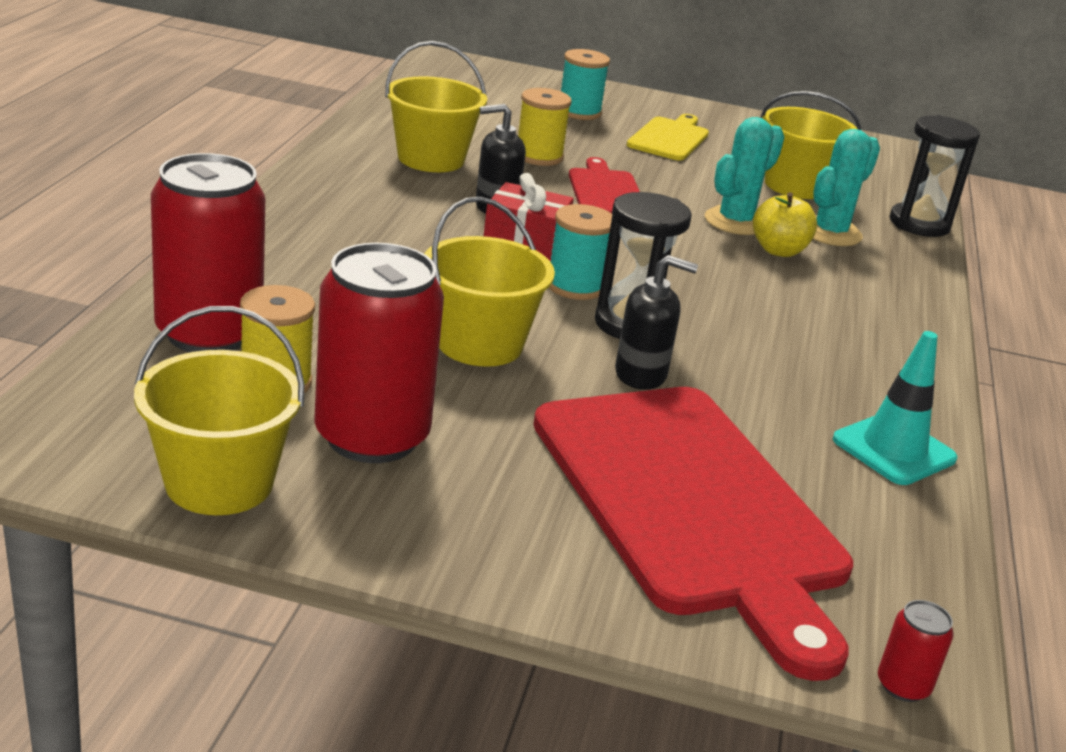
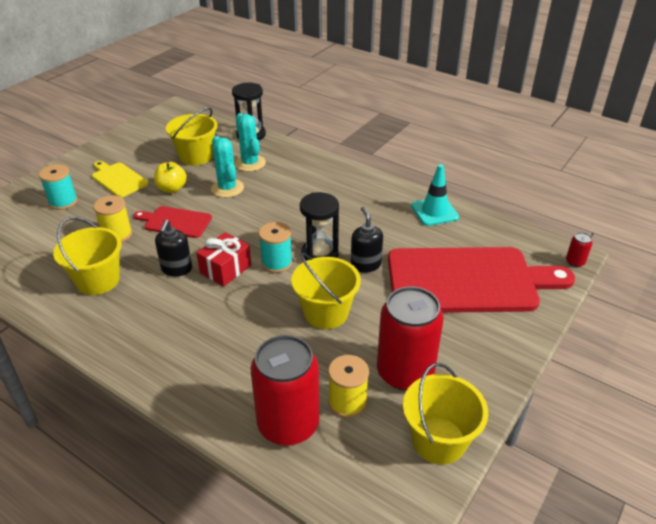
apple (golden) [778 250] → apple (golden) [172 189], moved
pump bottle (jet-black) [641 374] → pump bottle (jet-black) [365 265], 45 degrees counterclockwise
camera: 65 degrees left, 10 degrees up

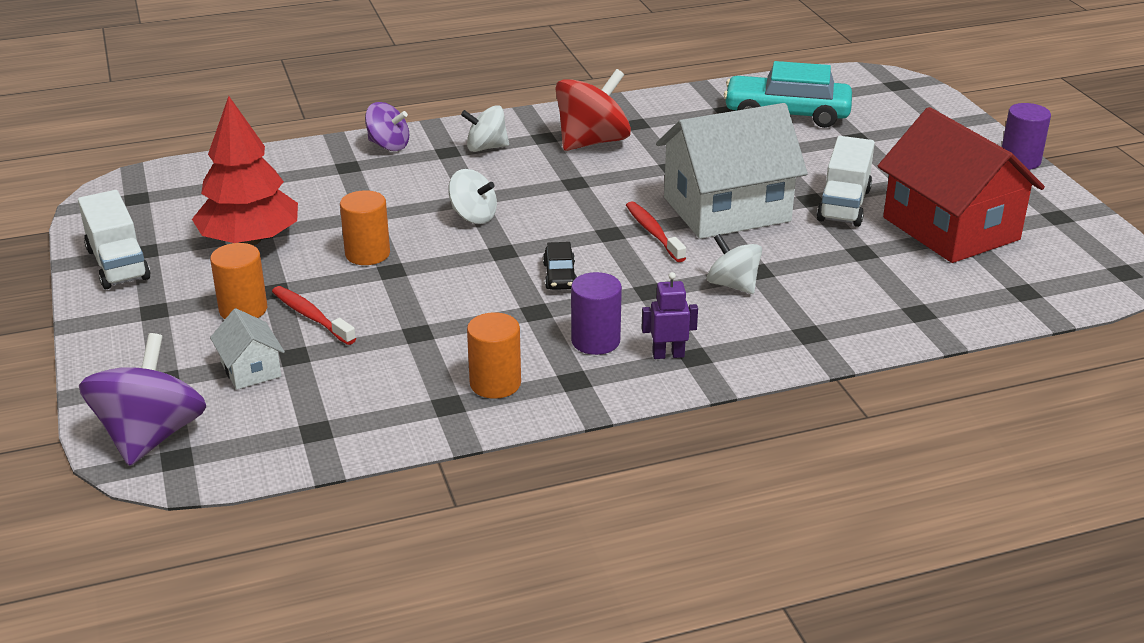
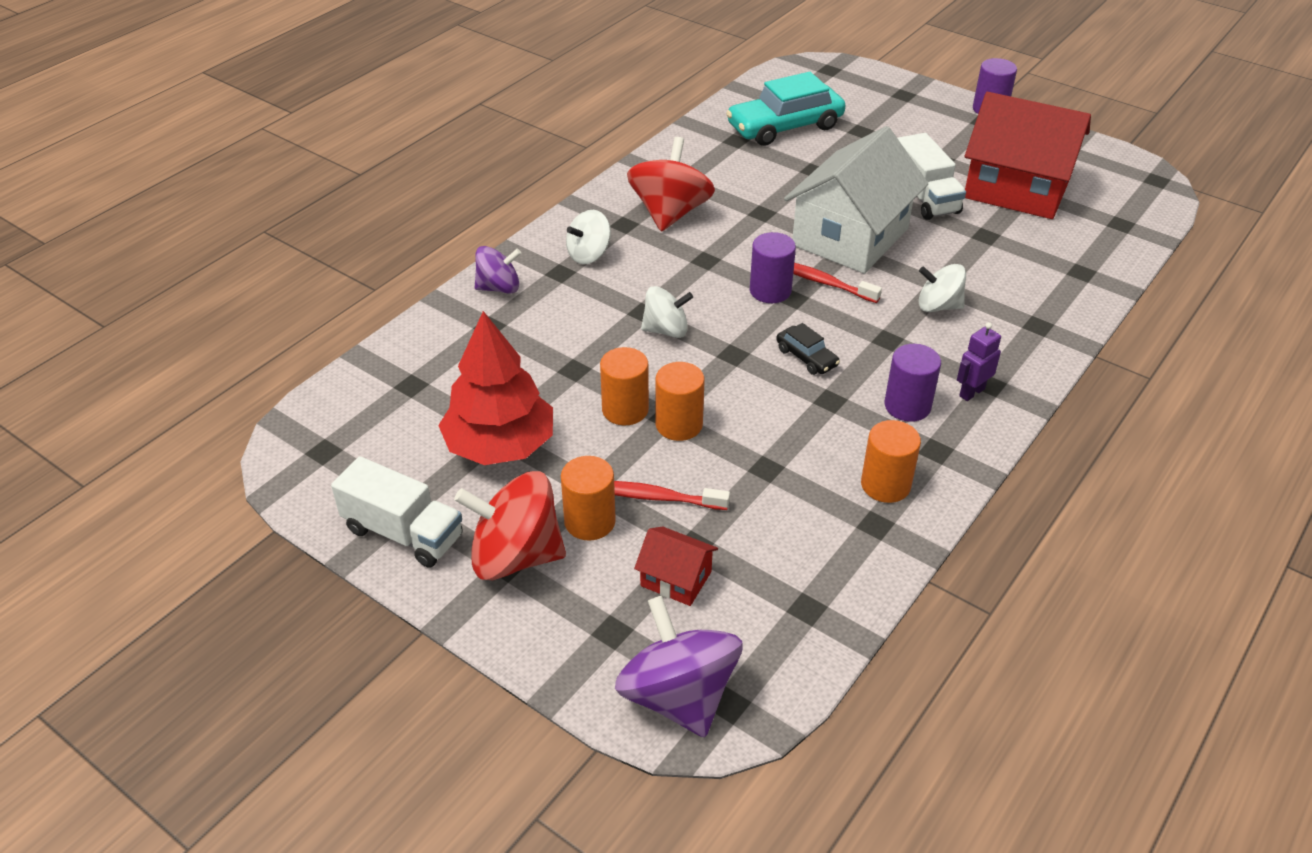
- → toy top (scarlet) [515 556]
cottage (pure white) [251 369] → cottage (scarlet) [676 579]
- → solid cylinder (orange-coloured) [679 425]
- → solid cylinder (violet) [770 291]
camera: 35 degrees left, 10 degrees up

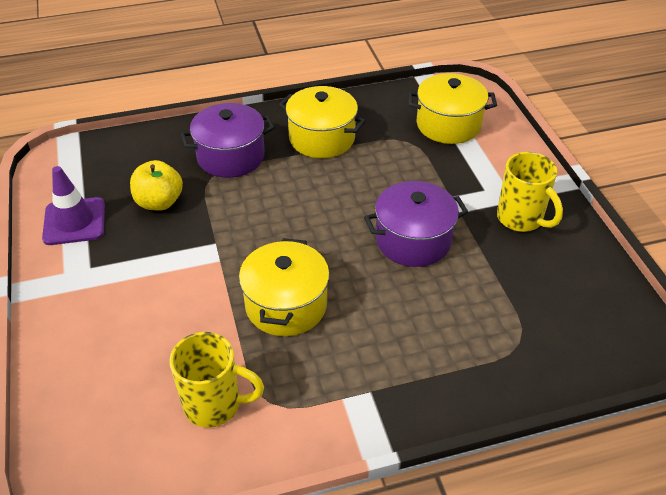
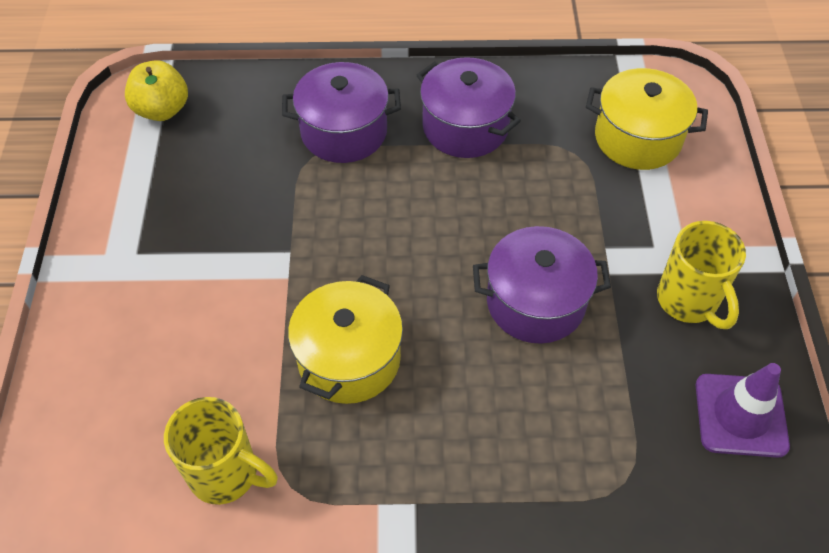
apple (golden) [159 202] → apple (golden) [162 110], moved
pot (golden) [322 138] → pot (violet) [465 127]
safety cone (violet) [74 221] → safety cone (violet) [740 415], moved
camera: 15 degrees right, 10 degrees up

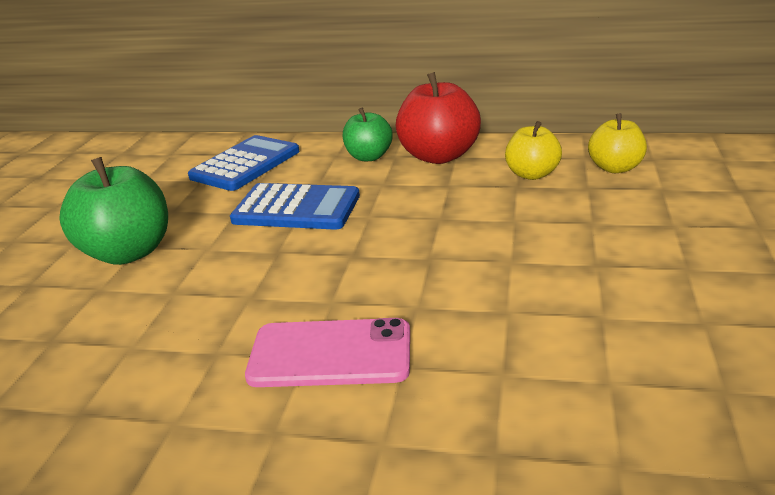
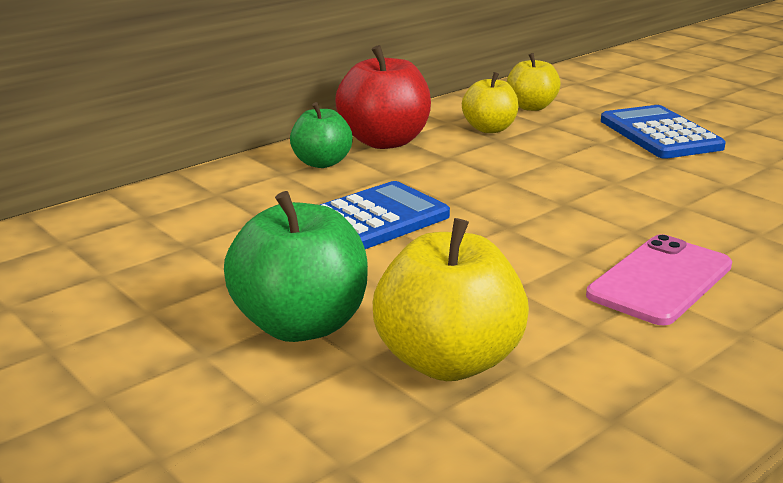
- → apple (golden) [448 361]
calculator (cobalt) [245 164] → calculator (cobalt) [660 134], moved
camera: 55 degrees left, 5 degrees down

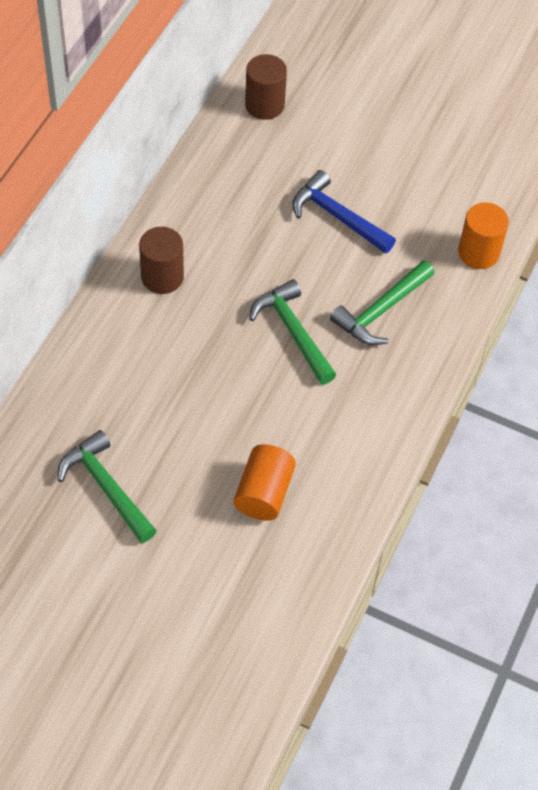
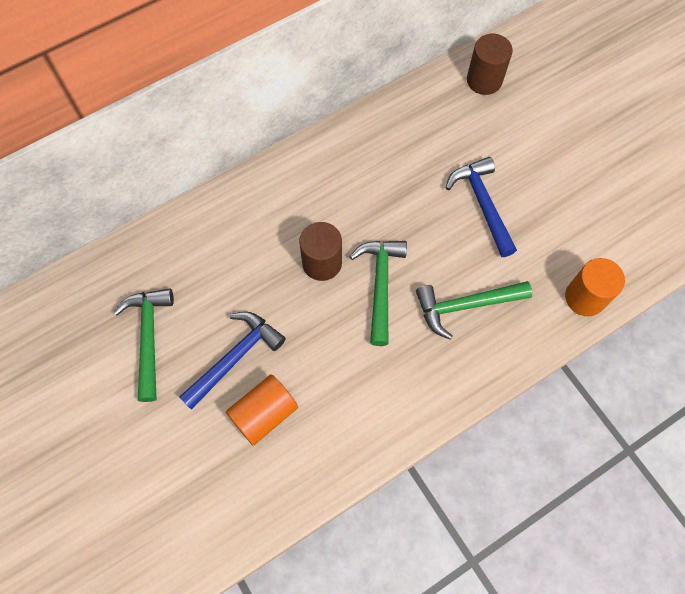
- → claw hammer (cobalt) [235 357]
solid cylinder (brown) [162 277] → solid cylinder (brown) [322 263], moved
camera: 35 degrees right, 10 degrees up

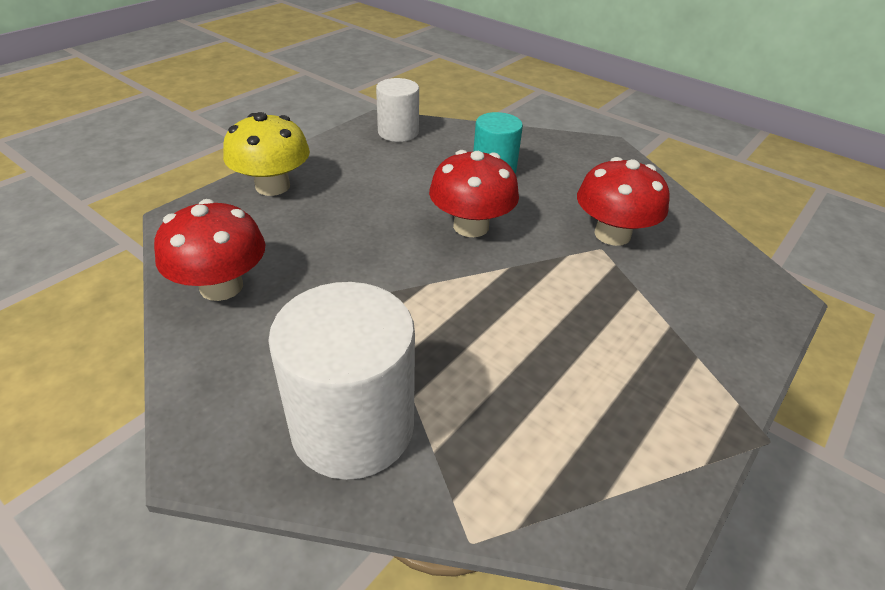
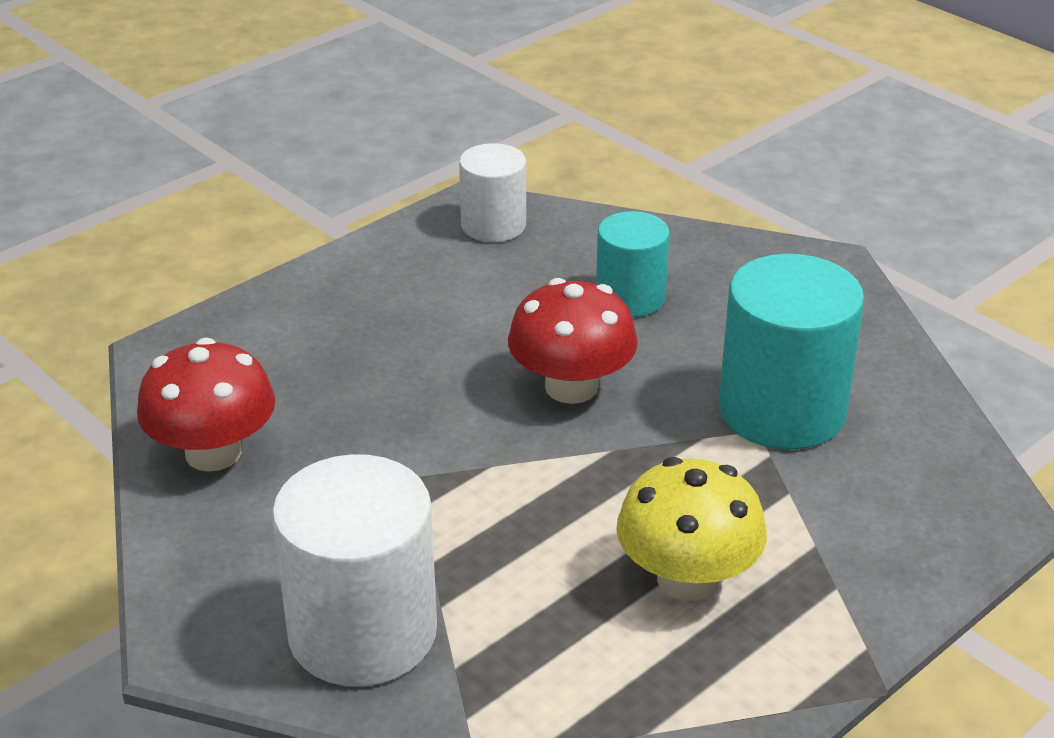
toadstool (golden) [272 186] → toadstool (golden) [687 578], moved
toadstool (scarlet) [612 234] → solid cylinder (teal) [782 410]
camera: 10 degrees right, 5 degrees down

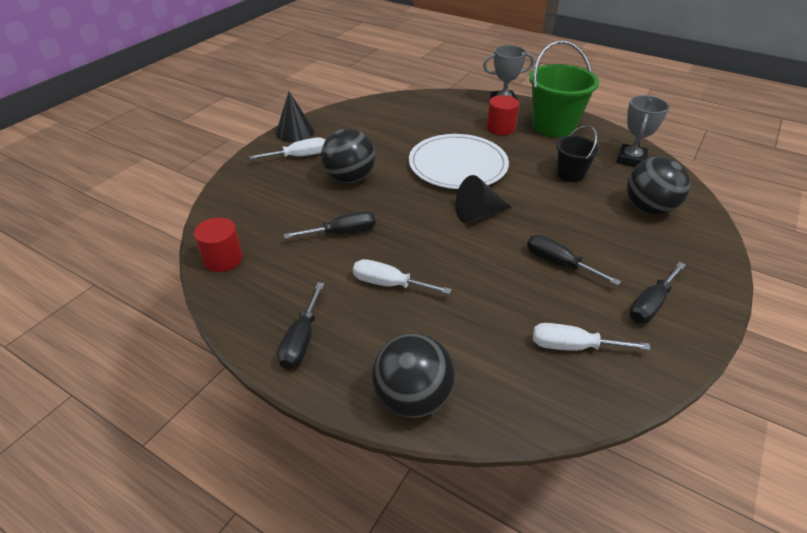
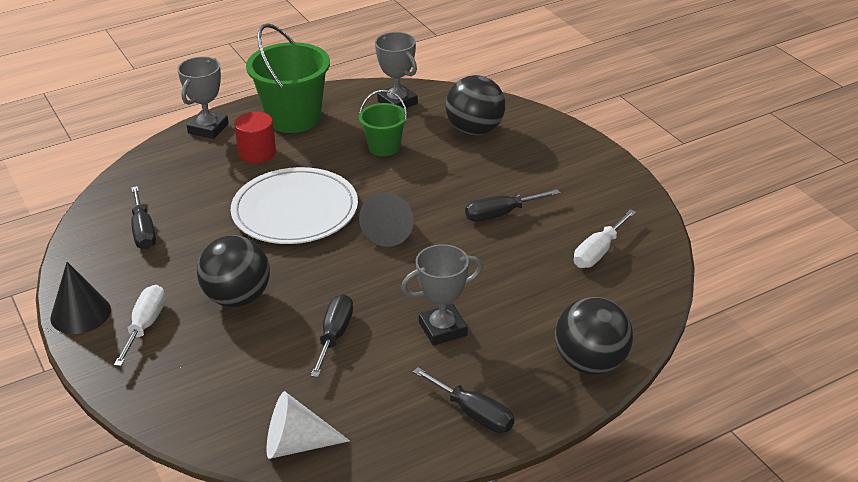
screwdriver (jet-black) [651 304] → screwdriver (jet-black) [143 231], moved
solid cylinder (scarlet) [223 259] → solid cone (pure white) [297 444]
pail (jet-black) [570 174] → pail (leaf-green) [384 147]
screwdriver (pure white) [389 284] → trophy (grey) [443 329]
camera: 60 degrees left, 5 degrees down

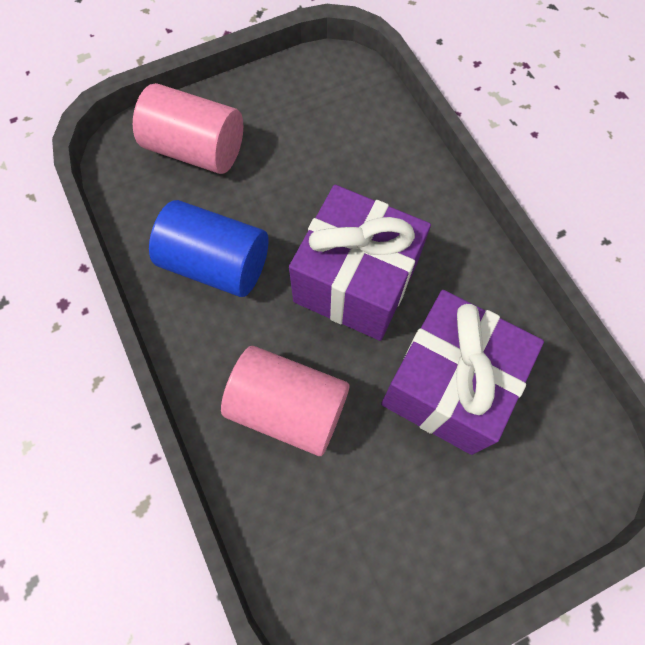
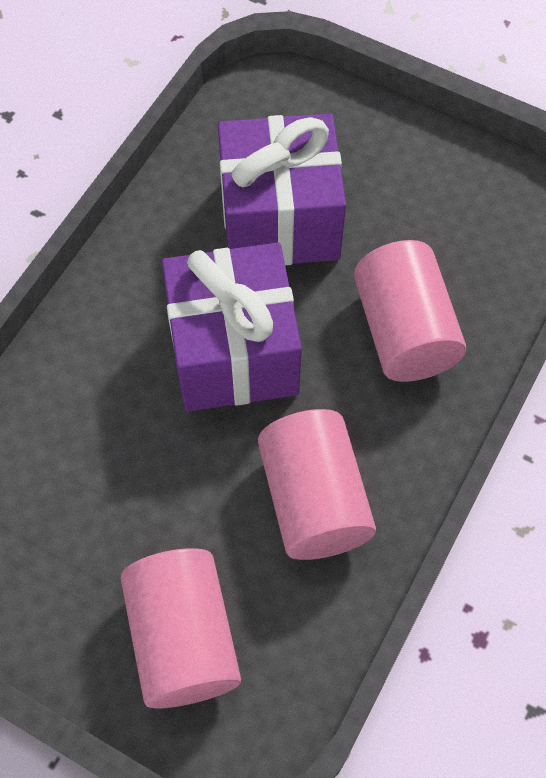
solid cylinder (cobalt) [216 264] → solid cylinder (pink) [314 499]
camera: 125 degrees left, 5 degrees down

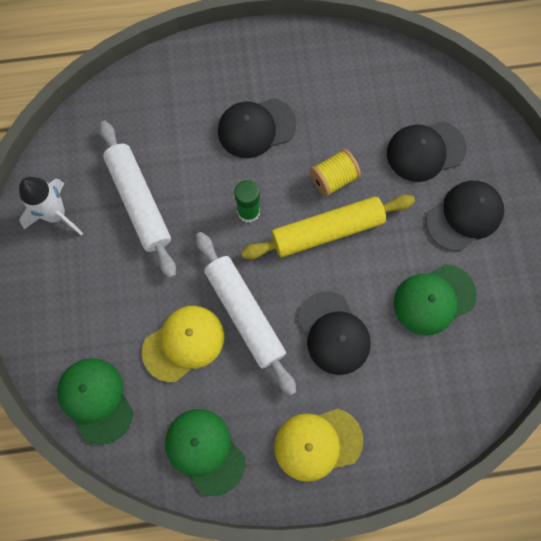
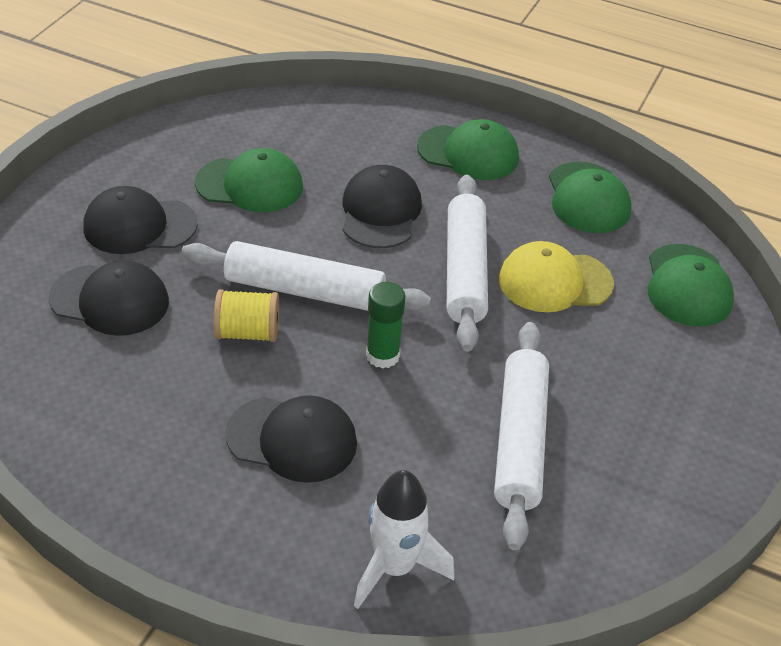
pastry roller (golden) [327 231] → pastry roller (pure white) [305 290]
spaceship (pure white) [56 215] → spaceship (pure white) [395 568], moved
peaked cap (golden) [317 443] → peaked cap (leaf-green) [468 153]
camera: 150 degrees left, 30 degrees down

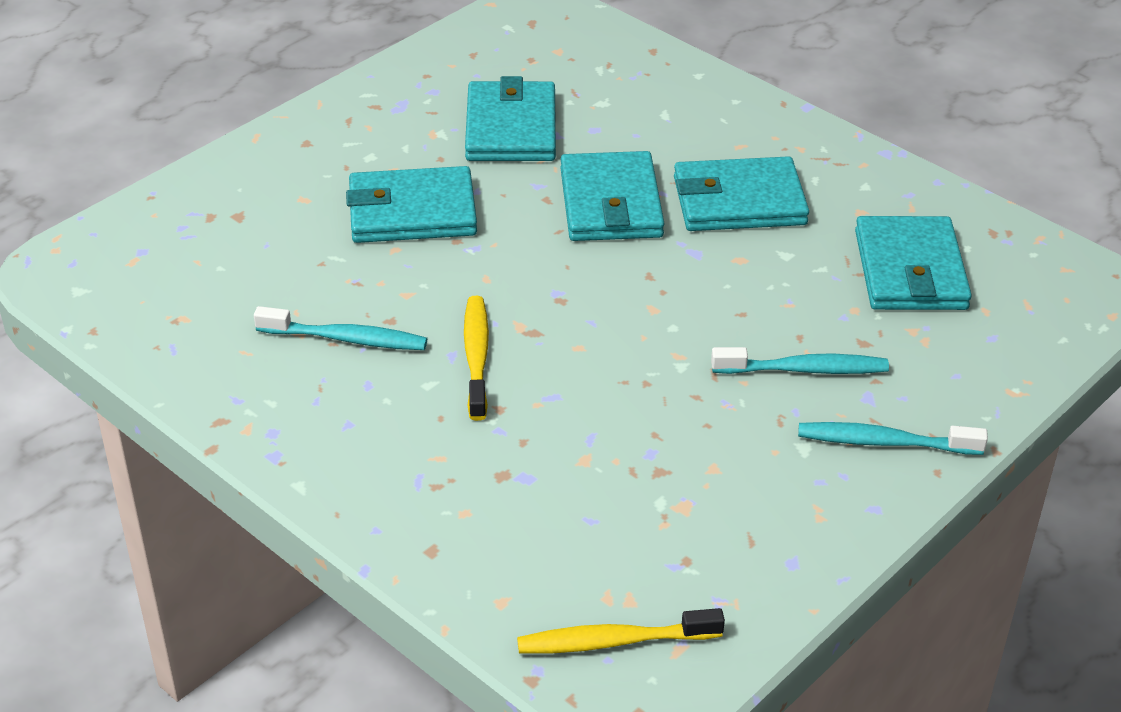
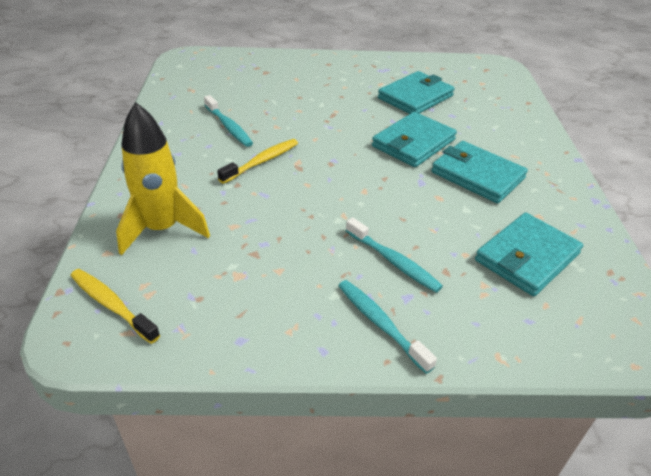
- → spaceship (golden) [162 229]
billfold (teal) [412 212] → -
camera: 45 degrees right, 0 degrees up

